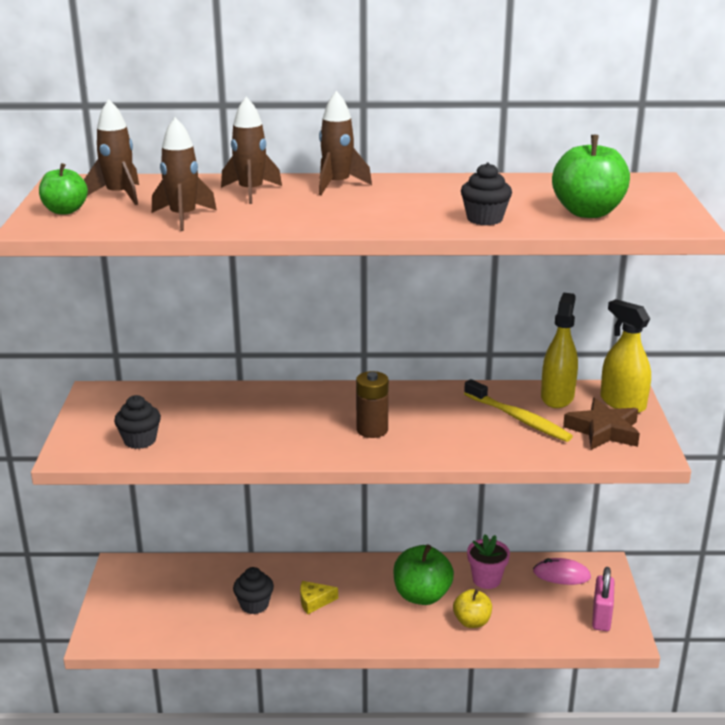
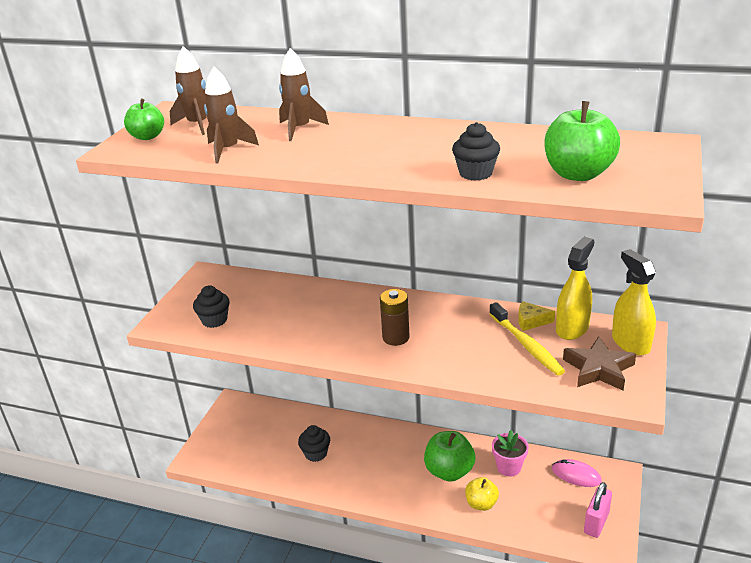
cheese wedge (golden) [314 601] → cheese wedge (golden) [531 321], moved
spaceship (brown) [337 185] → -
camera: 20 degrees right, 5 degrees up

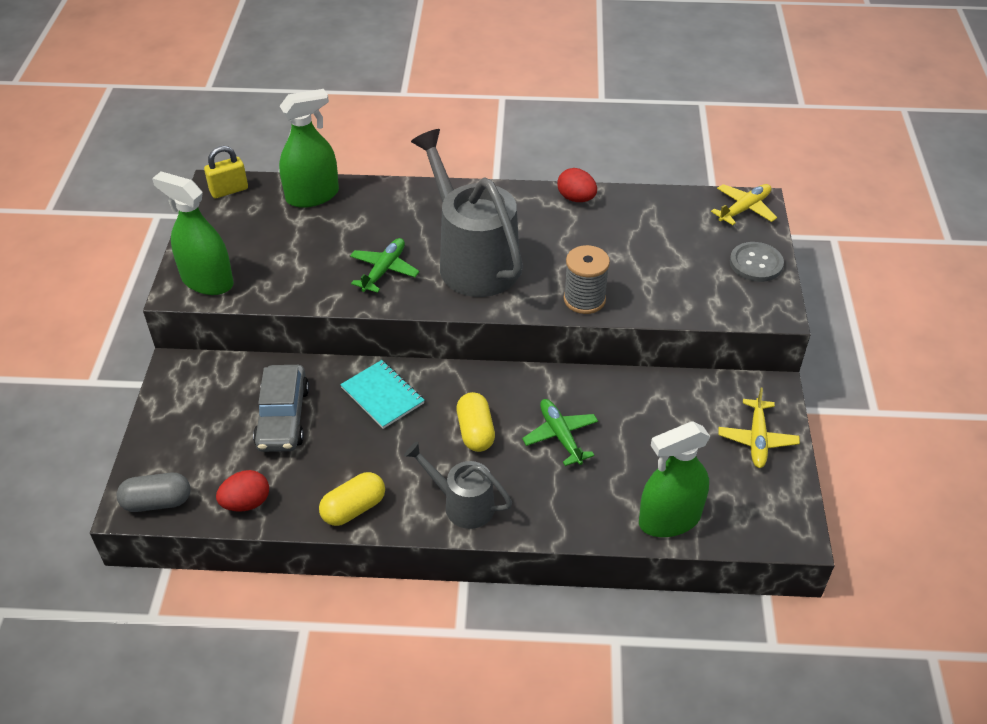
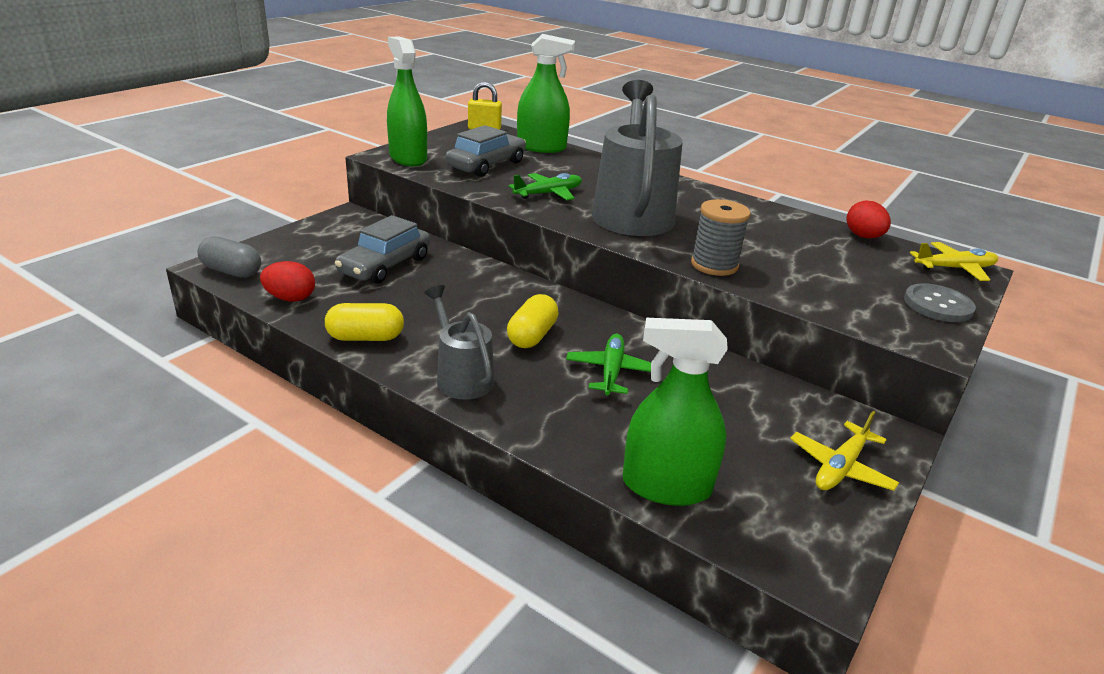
- → toy car (grey) [486 165]
egg shape (scarlet) [576 198] → egg shape (scarlet) [863 237], moved
notepad (teal) [382 396] → -
camera: 30 degrees right, 15 degrees down

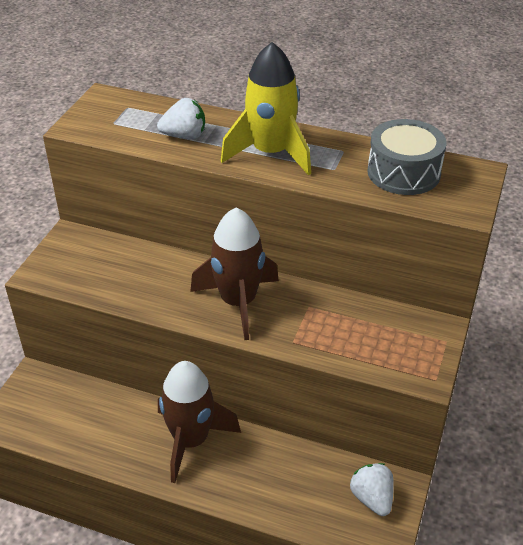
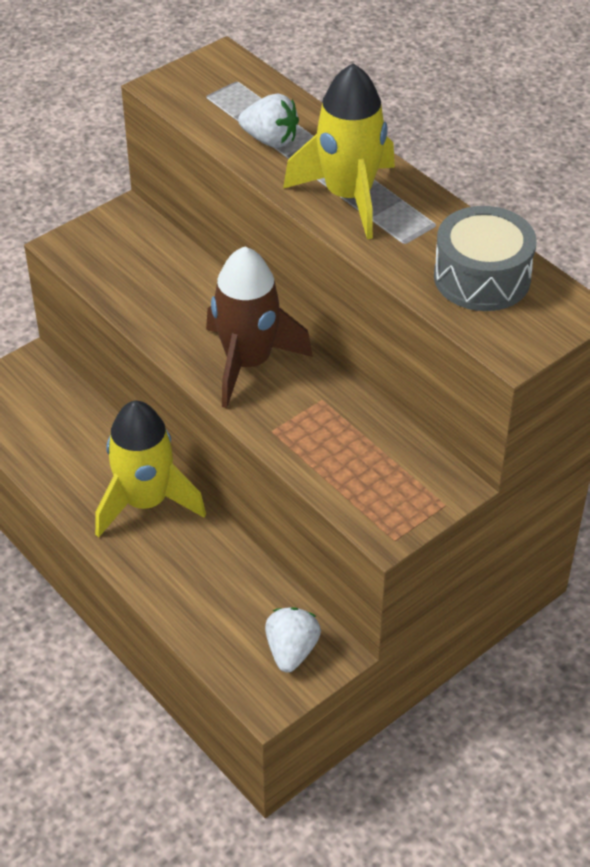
spaceship (brown) [191 440] → spaceship (golden) [146 502]
camera: 30 degrees right, 5 degrees up

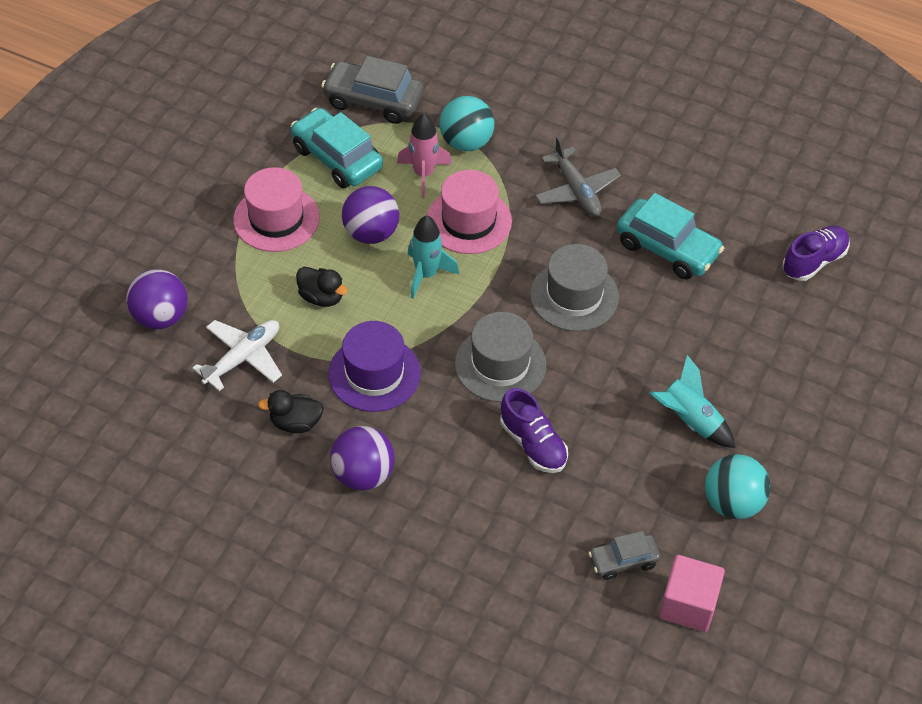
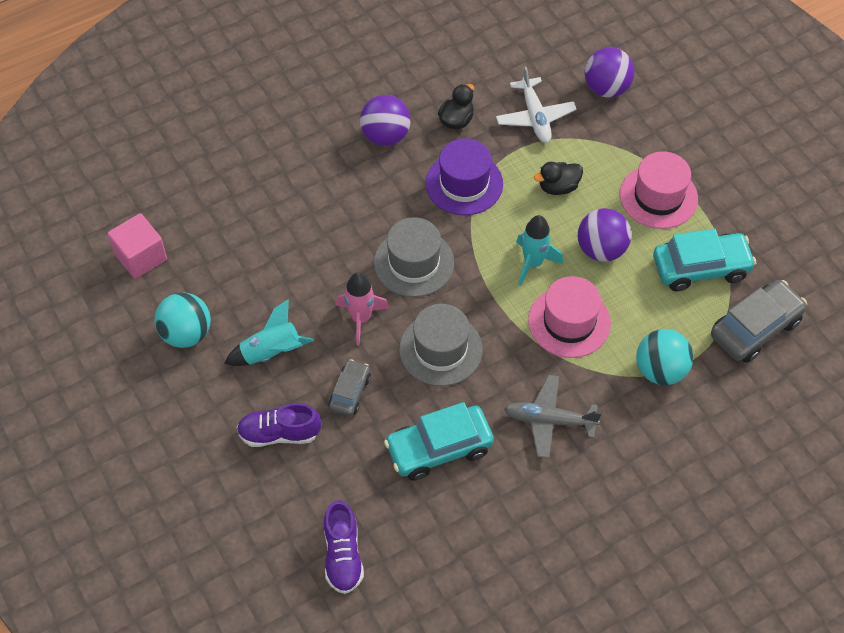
shoe (violet) [533 444] → shoe (violet) [279 434], moved
toy car (grey) [623 561] → toy car (grey) [350 392], moved
spaceship (pink) [424 174] → spaceship (pink) [361 318], moved
camera: 125 degrees right, 5 degrees up

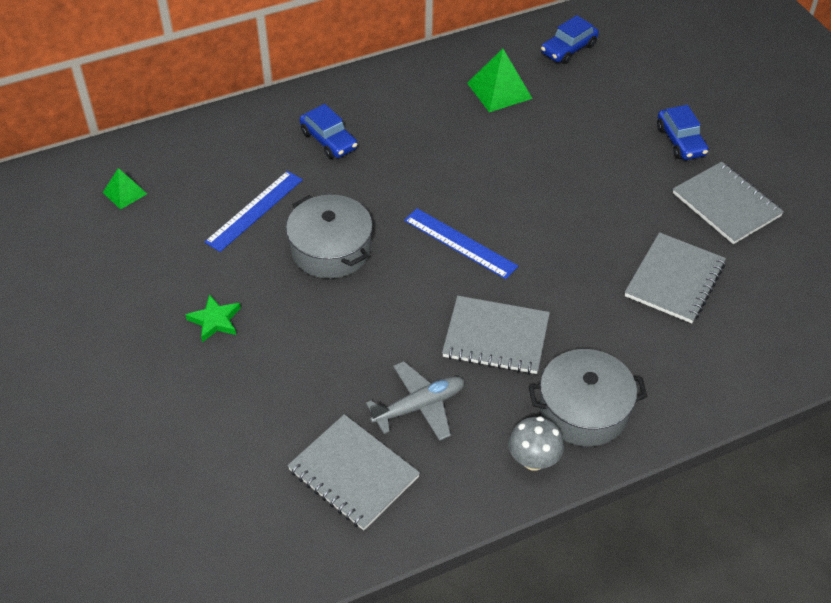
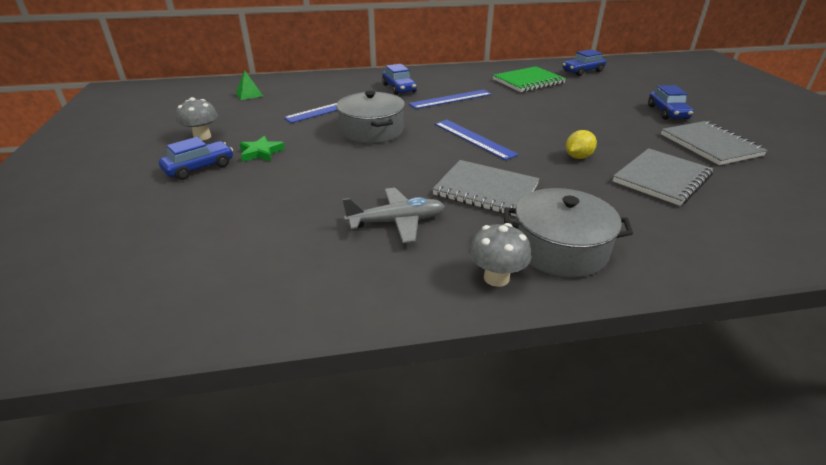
- → toy car (cobalt) [199 168]
- → toadstool (grey) [202 137]
- → ruler (cobalt) [451 99]
pyramid (leaf-green) [499 90] → notepad (leaf-green) [528 81]
- → citrus fruit (golden) [578 157]
notepad (grey) [353 473] → -
camera: 15 degrees right, 15 degrees down

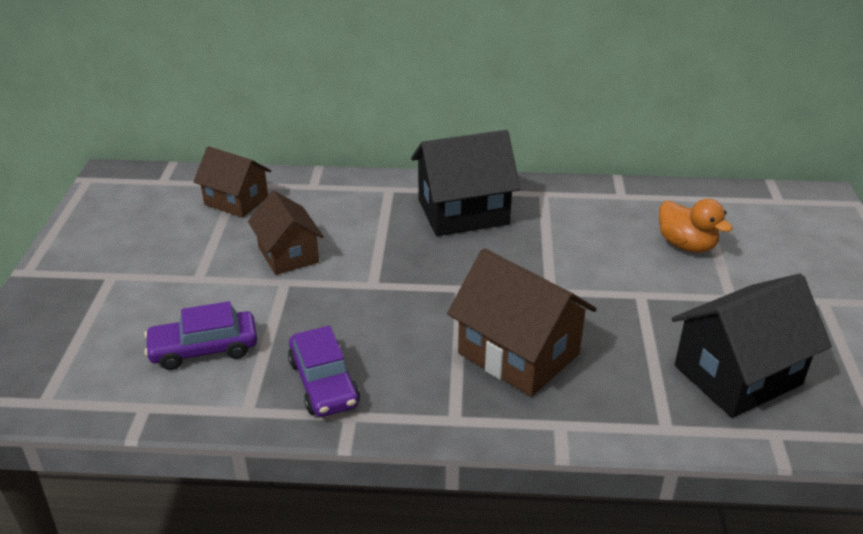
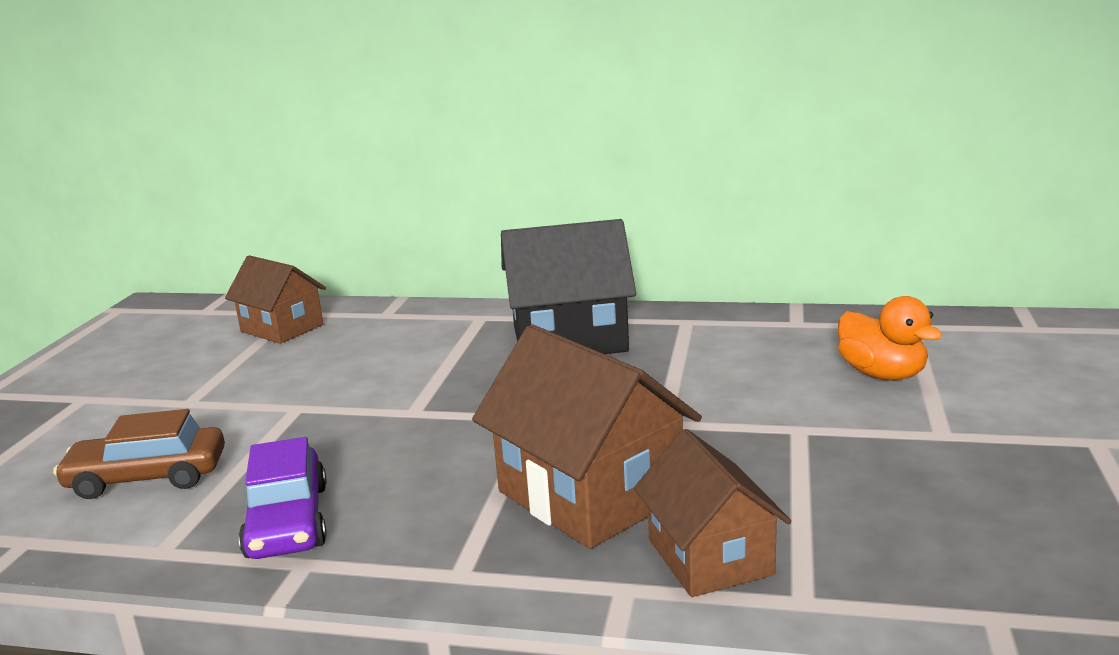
toy car (violet) [204 349] → toy car (brown) [147 477]
cottage (brown) [288 254] → cottage (brown) [709 557], moved
cottage (jet-black) [738 375] → -
camera: 10 degrees right, 15 degrees down

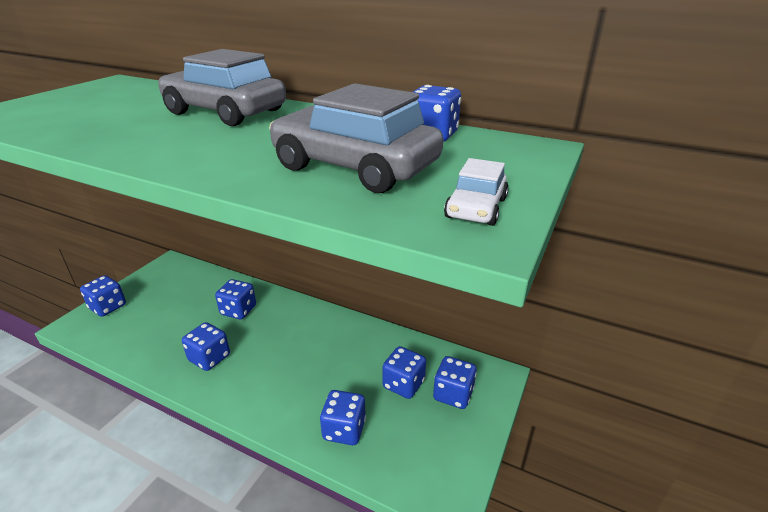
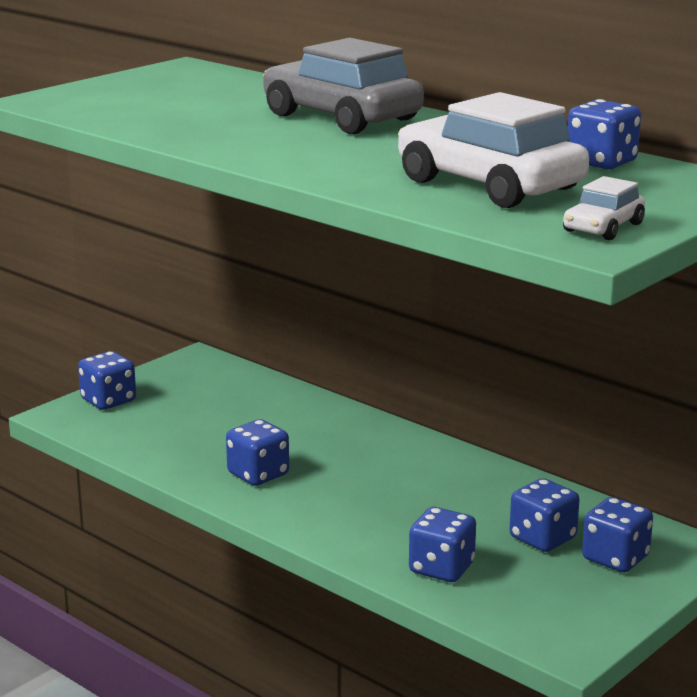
toy car (grey) [355 167] → toy car (pure white) [489 185]
game die (cobalt) [238 310] → -
camera: 15 degrees right, 10 degrees down

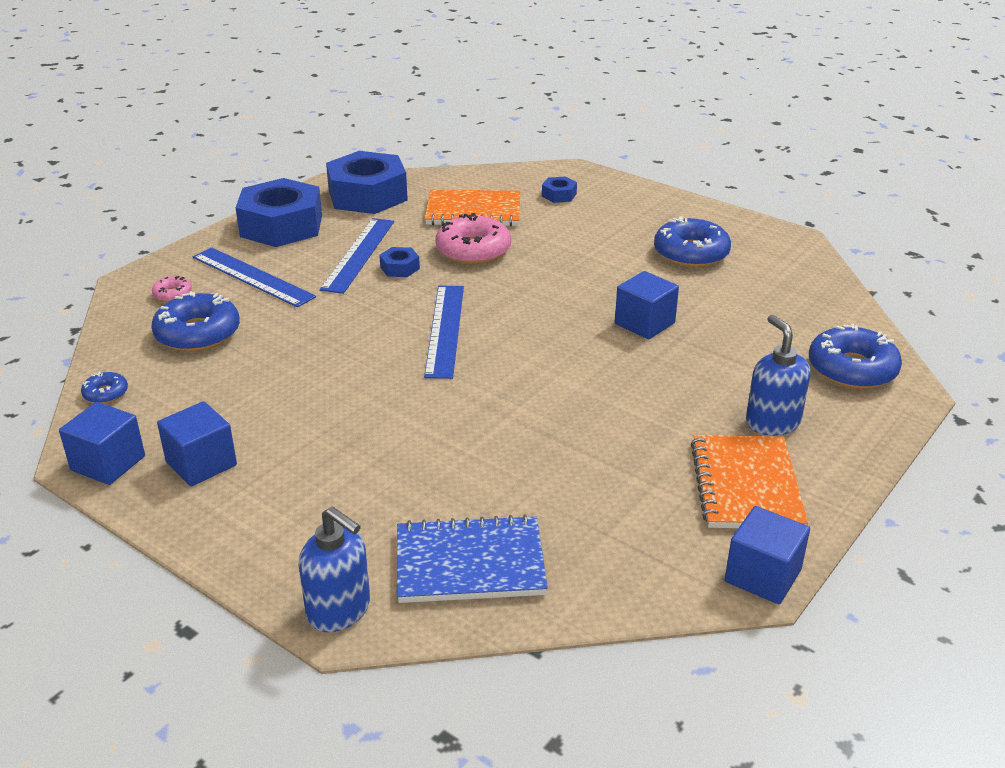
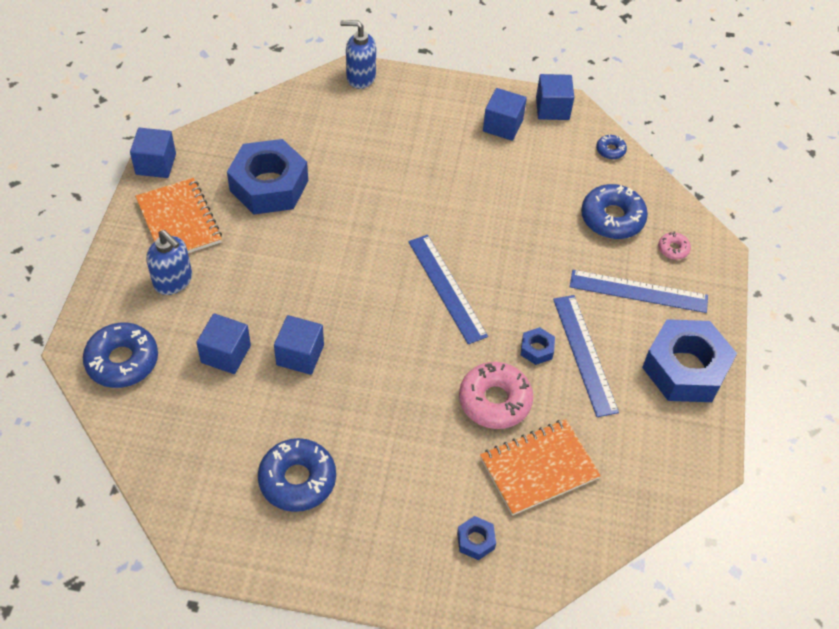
- → solid cube (cobalt) [226 354]
nut (cobalt) [367 195] → nut (cobalt) [269 186], moved
notepad (cobalt) [470 563] → -
camera: 150 degrees right, 20 degrees up

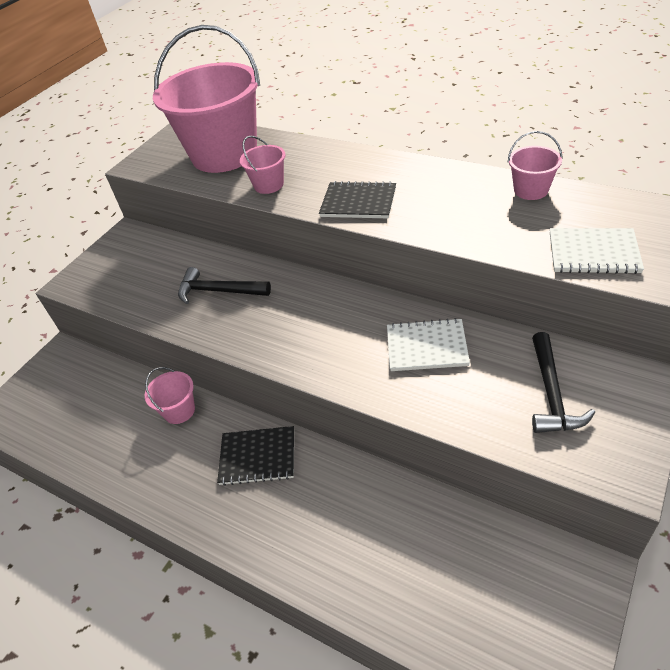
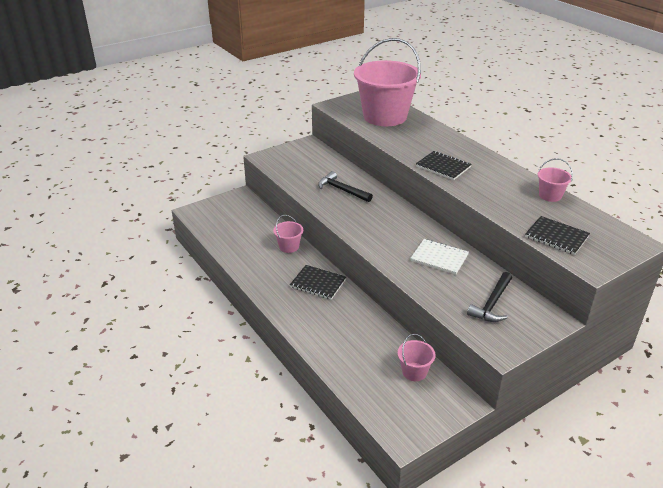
pail (pink) [268 185] → pail (pink) [414 372], moved
notepad (pure white) [593 253] → notepad (jet-black) [556 237]
camera: 20 degrees right, 10 degrees down

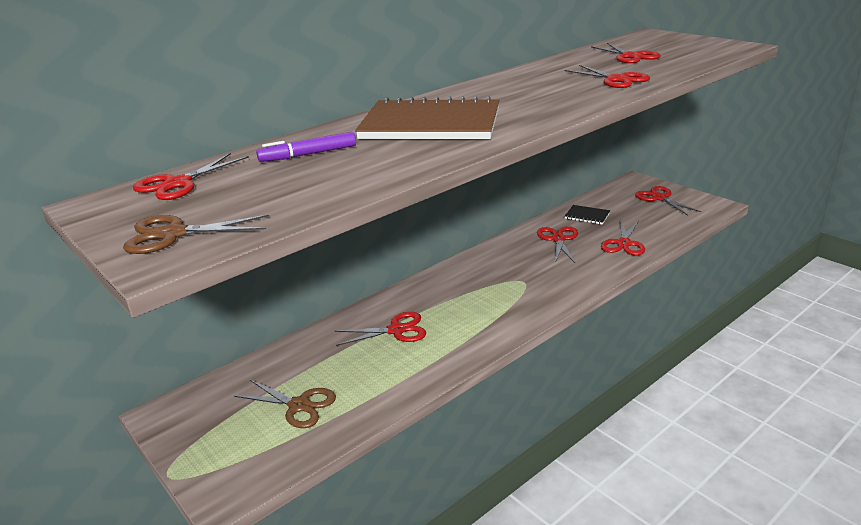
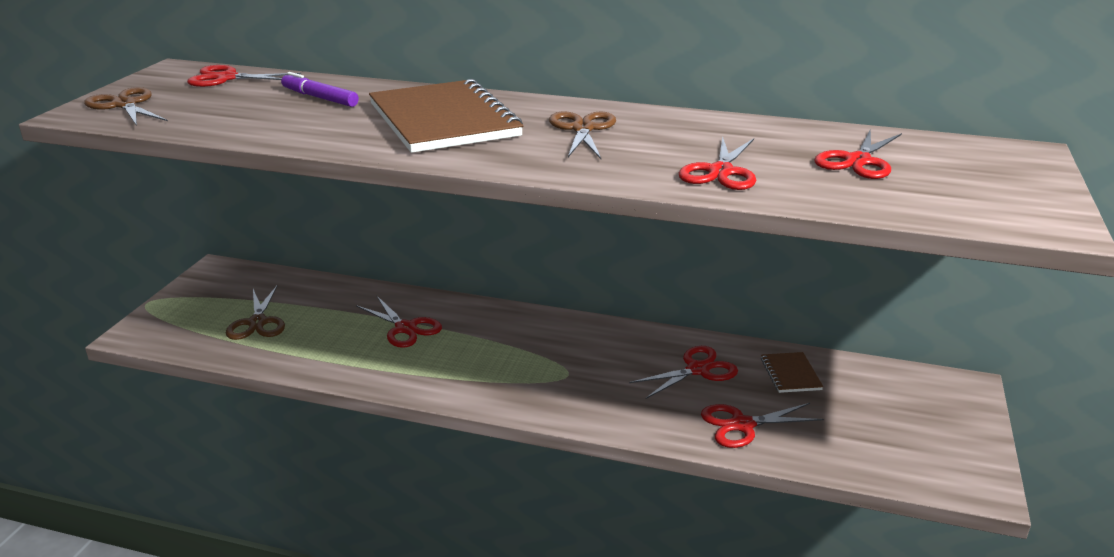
- → pair of scissors (brown) [583 129]
notepad (jet-black) [587 216] → notepad (brown) [790 374]
pair of scissors (scarlet) [660 198] → -
camera: 55 degrees right, 0 degrees up

